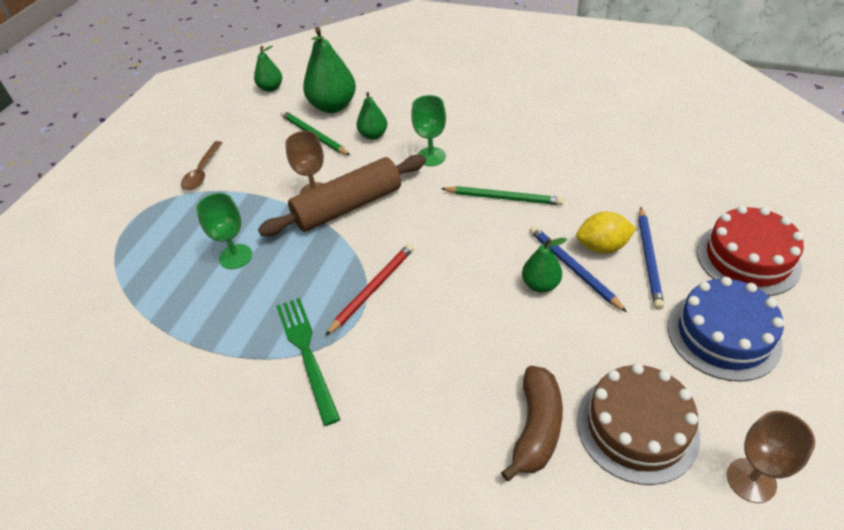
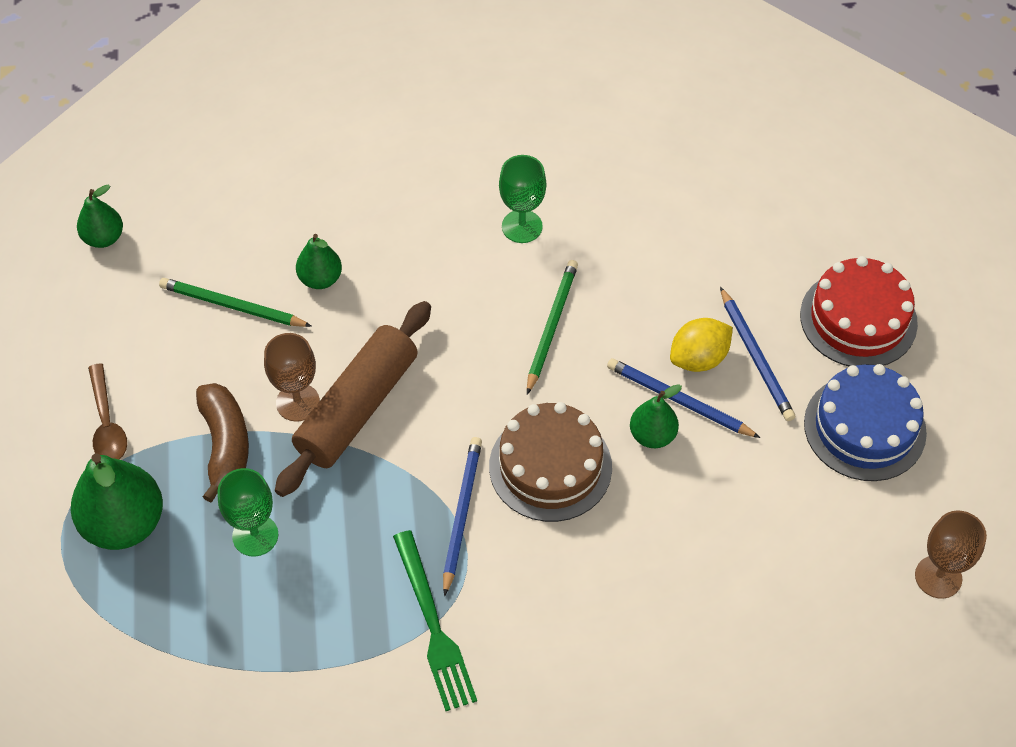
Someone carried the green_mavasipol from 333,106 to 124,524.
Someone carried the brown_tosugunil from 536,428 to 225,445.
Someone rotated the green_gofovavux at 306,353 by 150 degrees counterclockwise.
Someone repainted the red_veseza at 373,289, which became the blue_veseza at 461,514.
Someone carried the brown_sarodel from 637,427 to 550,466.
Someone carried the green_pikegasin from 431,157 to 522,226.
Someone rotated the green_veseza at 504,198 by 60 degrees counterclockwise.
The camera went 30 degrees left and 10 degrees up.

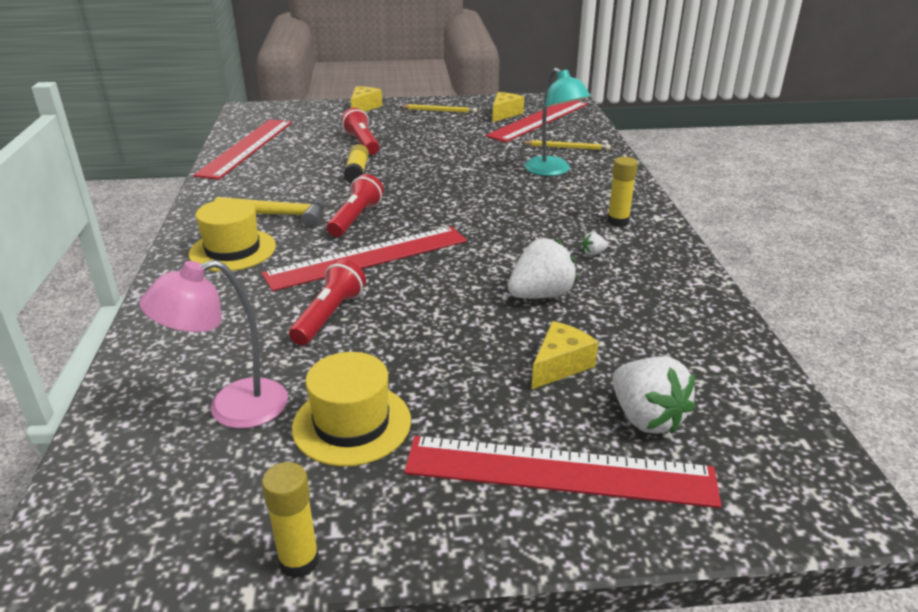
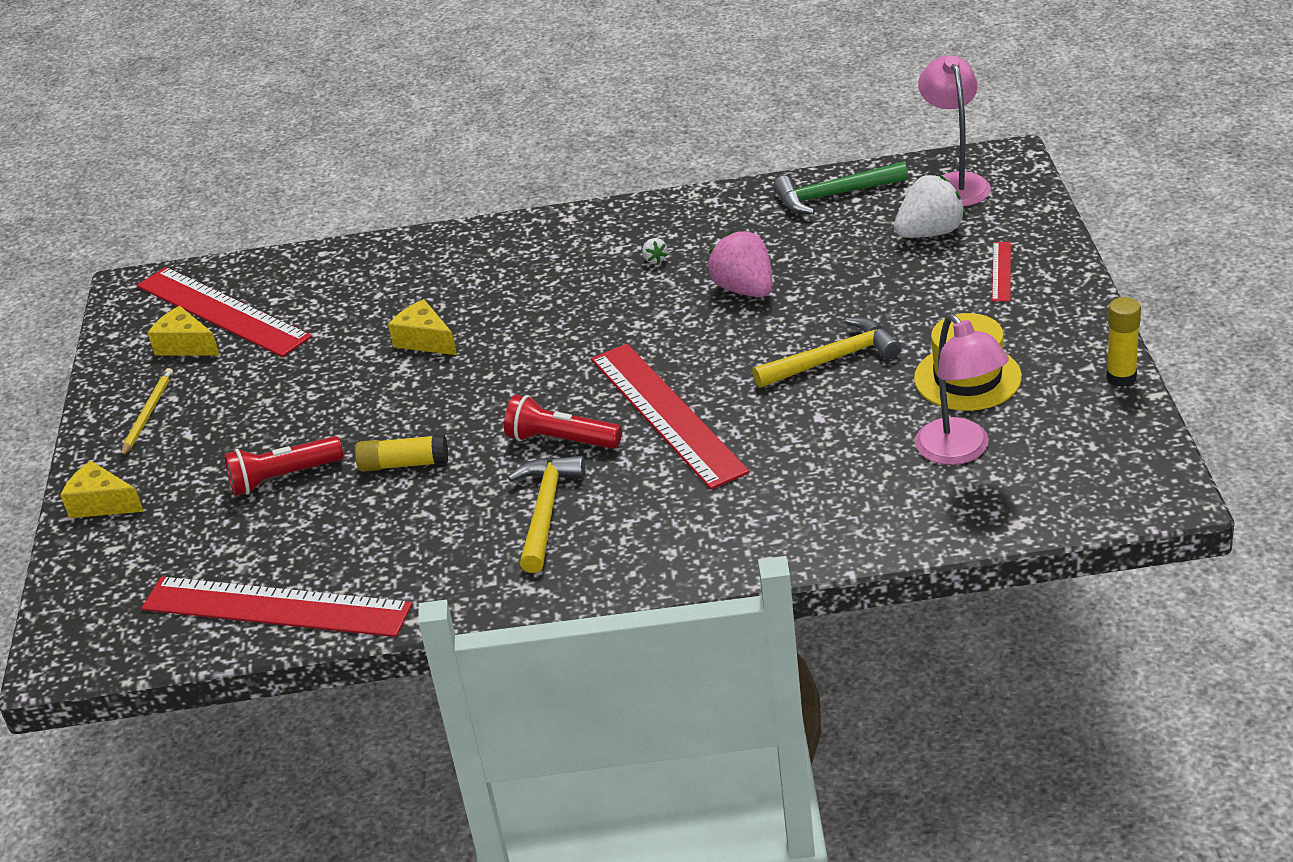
Someone carried the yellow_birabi from 560,365 to 425,340.
Someone repainted the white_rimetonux at 540,295, which became the pink_rimetonux at 744,289.
Someone put down the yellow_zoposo at 832,359.
Someone put down the green_zoposo at 834,195.
Someone put down the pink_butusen at 955,183.
Someone scaled the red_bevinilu at 559,472 by 0.43.
Someone took away the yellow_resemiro at 233,250.
Someone took away the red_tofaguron at 329,316.
Someone took away the yellow_veseza at 567,147.
Someone took away the turquoise_butusen at 553,171.
Someone took away the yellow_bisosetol at 618,221.
The camera went 85 degrees left and 5 degrees up.

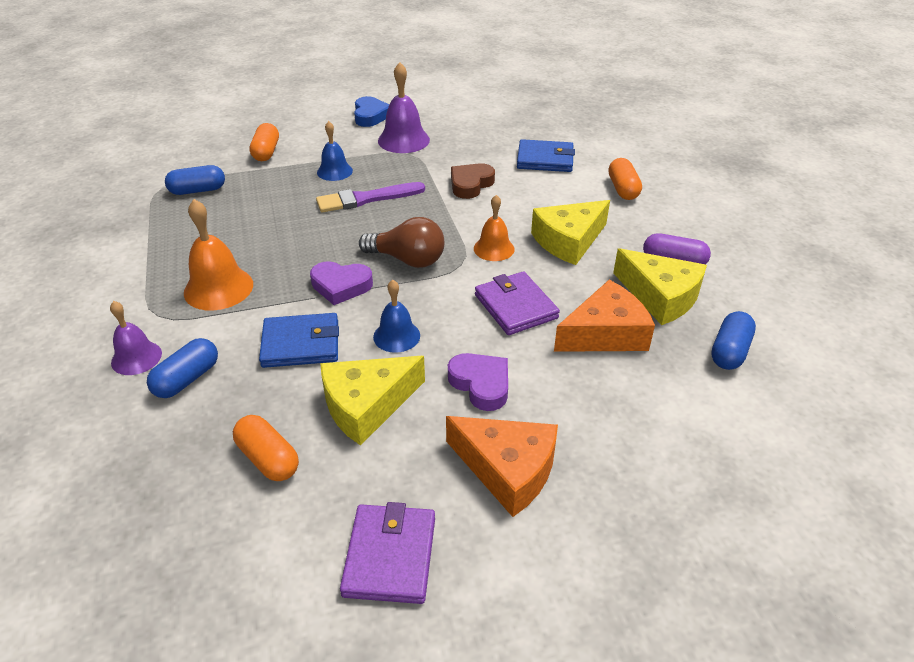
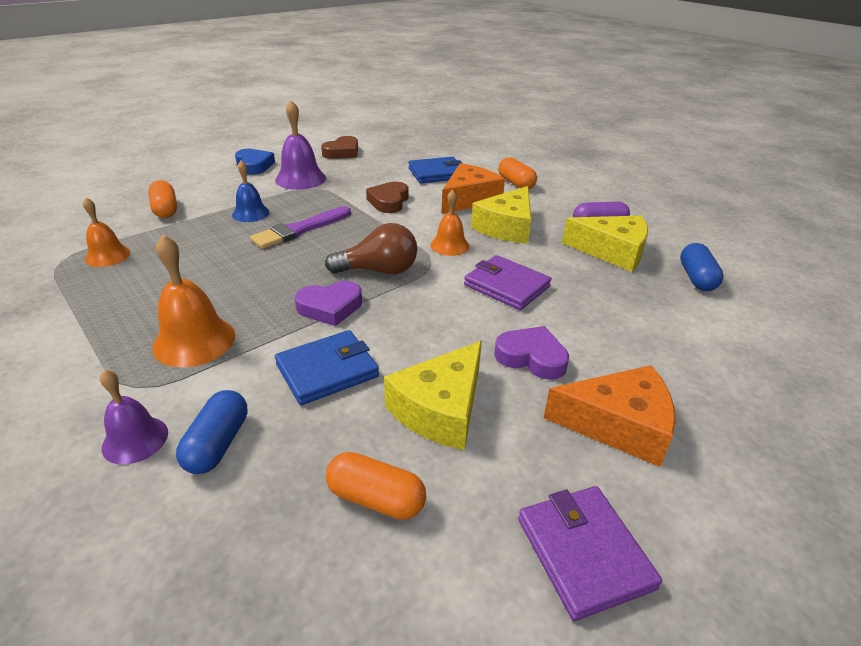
Someone swapped the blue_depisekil at 198,190 for the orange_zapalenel at 107,256.
Someone put down the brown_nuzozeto at 342,152.
Someone carried the orange_birabi from 605,334 to 469,199.
Someone took away the blue_zapalenel at 396,336.
The camera went 25 degrees left and 5 degrees down.

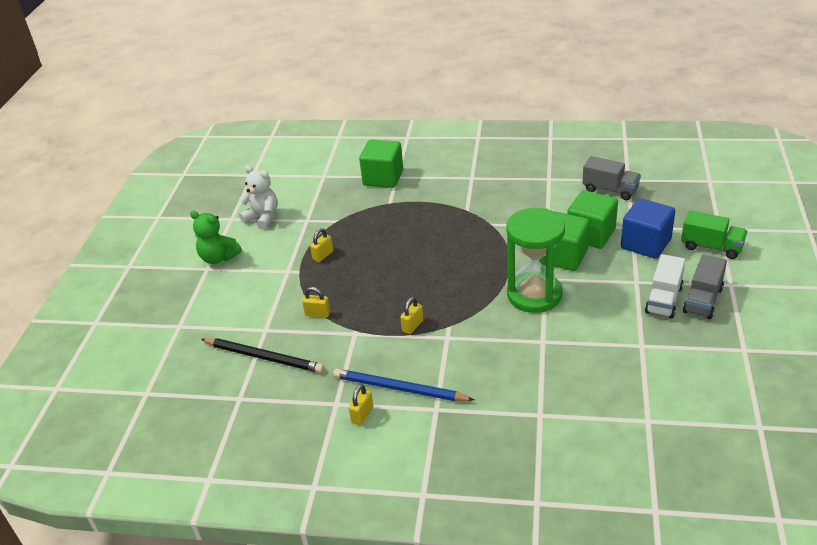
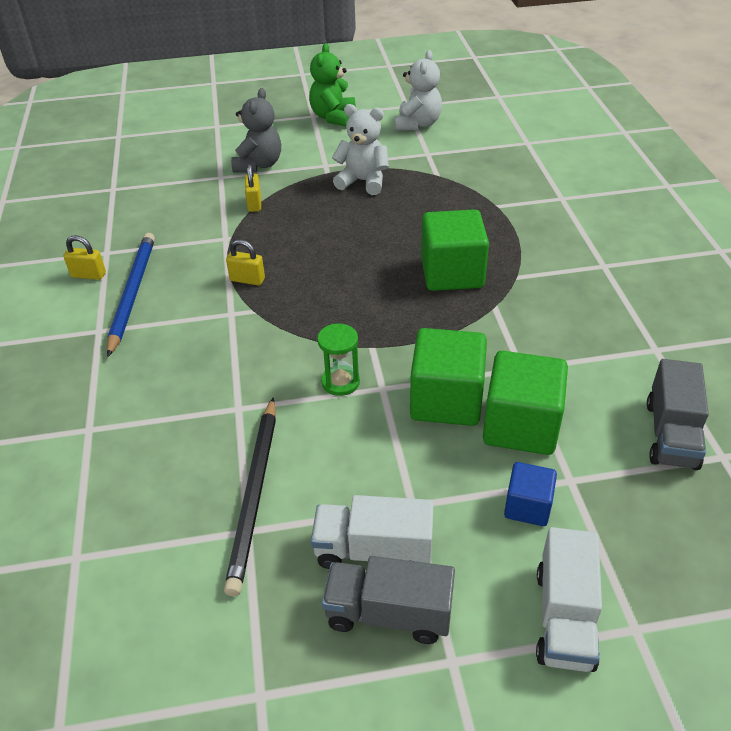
Someone carried the black_veseza from 263,357 to 255,494.
Someone put down the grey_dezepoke at 258,165.
Someone scaled the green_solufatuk at 534,295 by 0.45.
Someone swapped the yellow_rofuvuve at 323,255 for the white_dezepoke at 363,181.
Someone carried the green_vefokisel from 383,178 to 452,273.
Someone scaled the blue_vefokisel at 645,244 by 0.56.
Someone repainted the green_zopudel at 711,247, which became the white_zopudel at 564,618.
The camera went 70 degrees right and 5 degrees up.

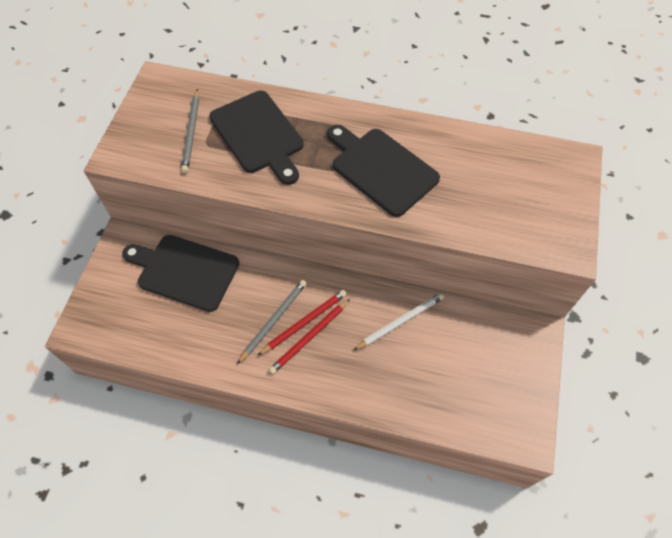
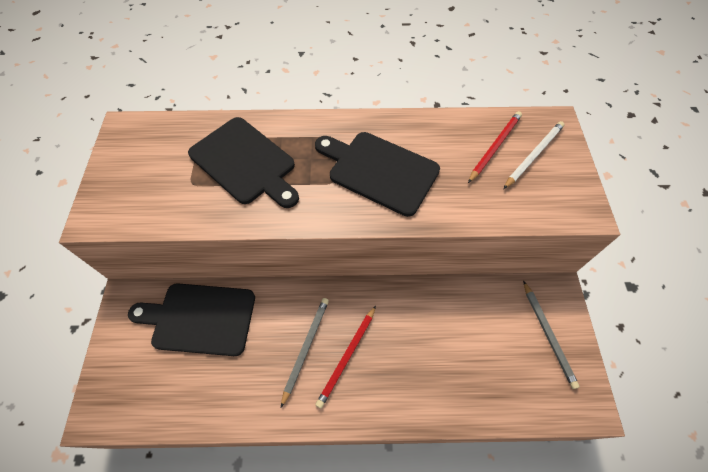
Someone carried the red_veseza from 304,322 to 494,147.
Someone carried the white_veseza from 400,322 to 533,155.
Someone carried the grey_veseza from 191,132 to 548,334.
The camera went 15 degrees left and 0 degrees up.

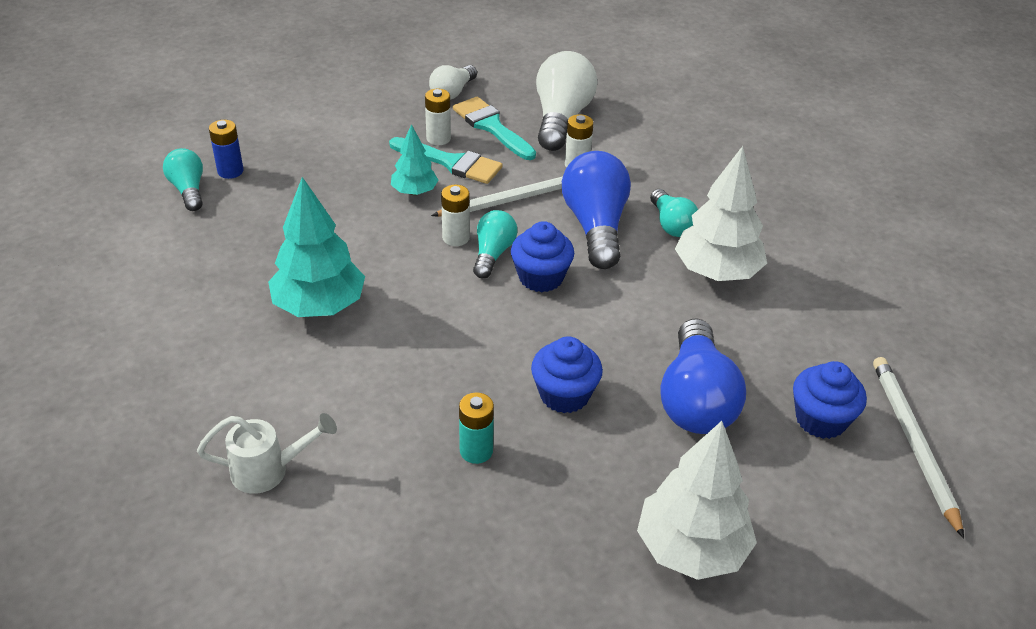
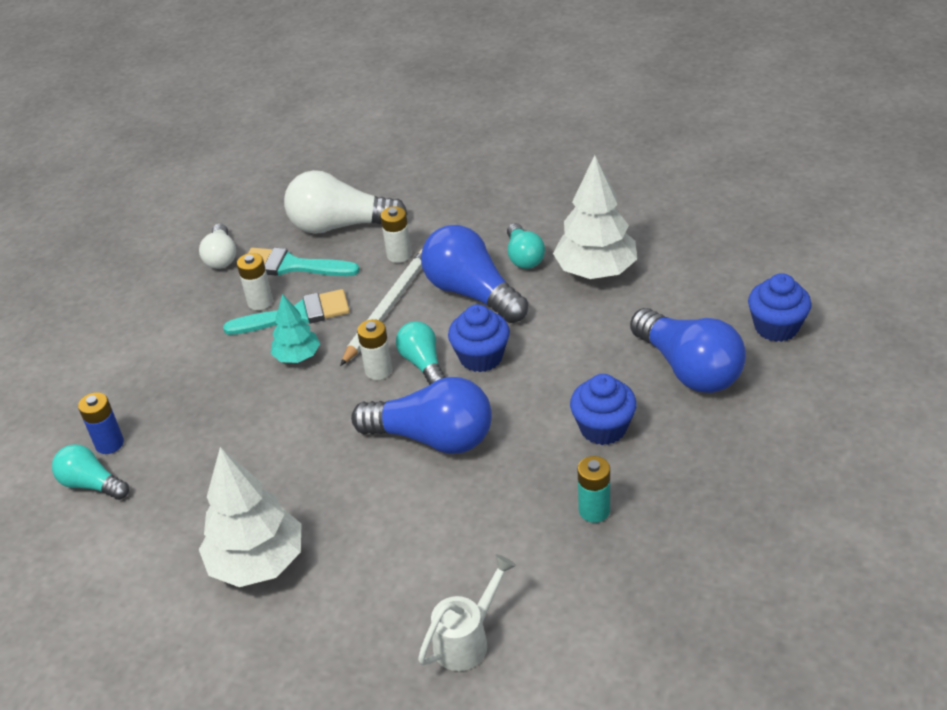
Someone carried the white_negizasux from 691,549 to 257,563.
Someone rotated the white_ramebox at 561,118 by 60 degrees counterclockwise.
Someone put down the blue_ramebox at 433,438.
Someone rotated the turquoise_ramebox at 671,225 by 45 degrees clockwise.
Someone took away the turquoise_negizasux at 319,306.
Someone took away the white_veseza at 913,443.
The camera went 35 degrees left and 0 degrees up.

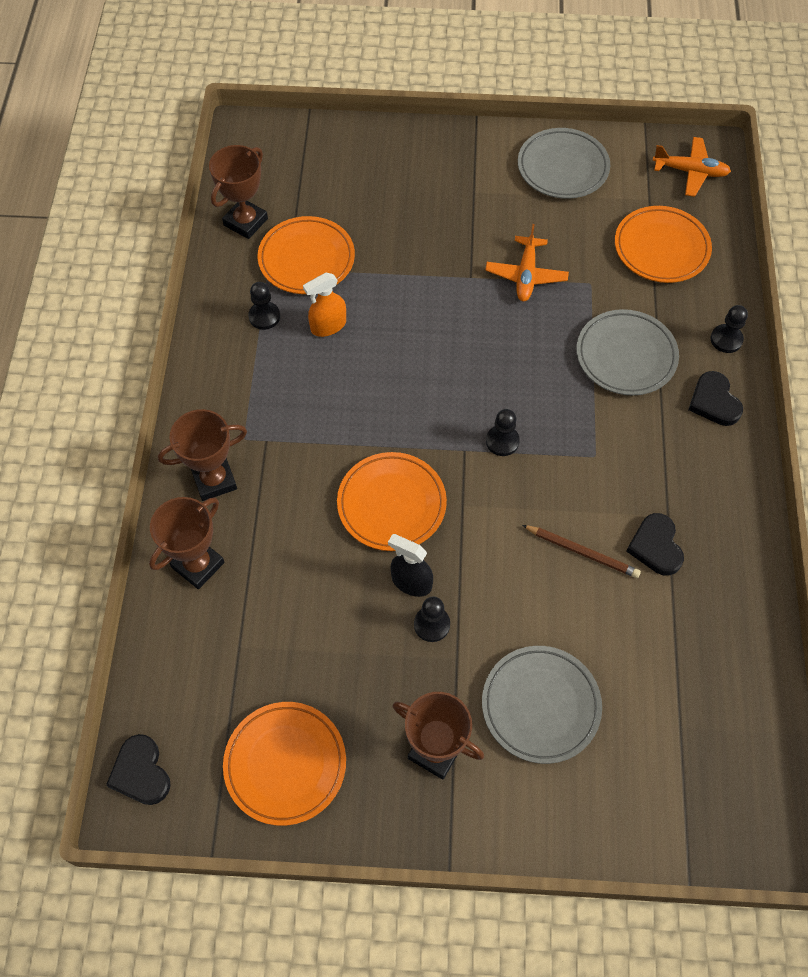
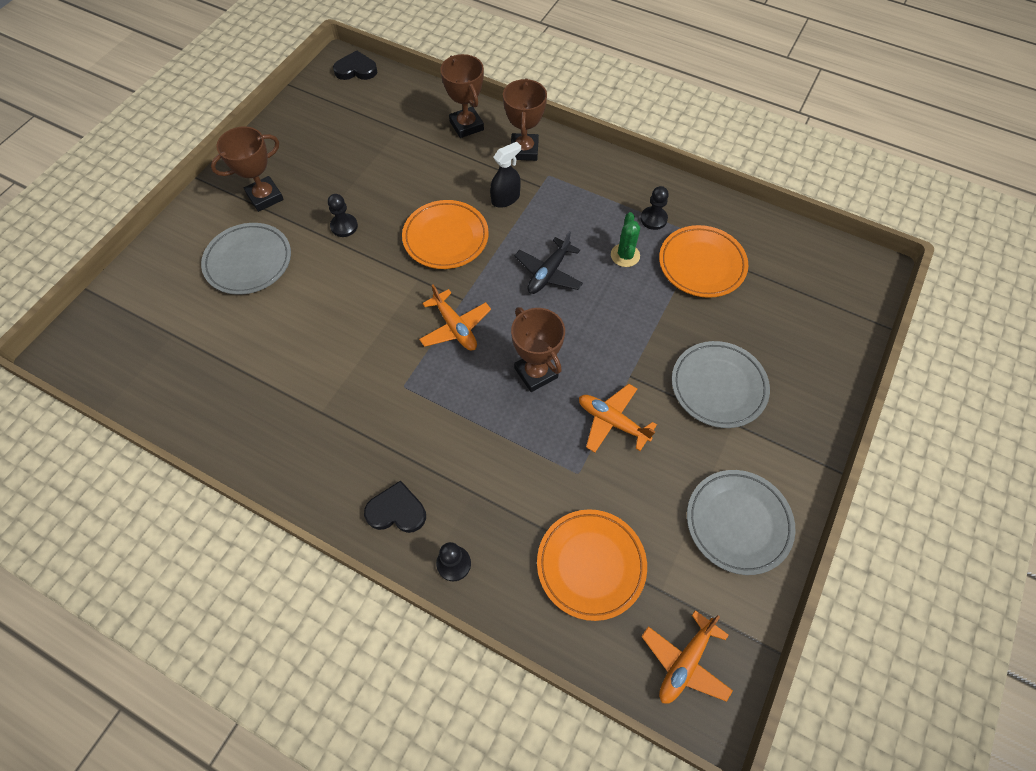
Someone swapped the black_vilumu at 502,441 for the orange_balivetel at 455,327.
Someone carried the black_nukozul from 411,582 to 505,199.
Someone carried the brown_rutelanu from 245,222 to 536,373.
Someone put down the black_balivetel at 548,273.
Someone swapped the orange_nukozul at 328,326 for the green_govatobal at 625,255.
Someone carried the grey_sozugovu from 626,356 to 718,386.
Someone took away the orange_sozugovu at 285,764.
Someone took away the brown_veseza at 582,552.
Someone took away the black_nuzozeto at 656,546.
The camera went 115 degrees right and 0 degrees up.

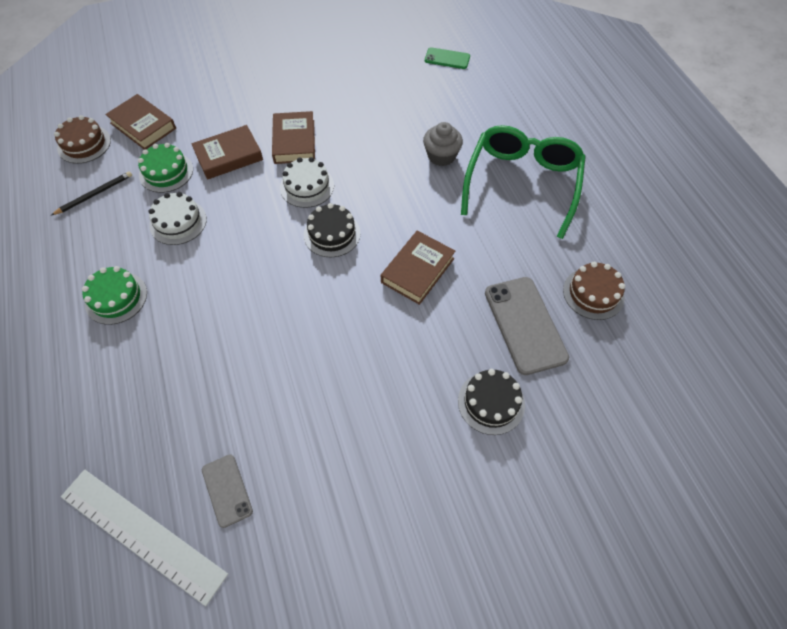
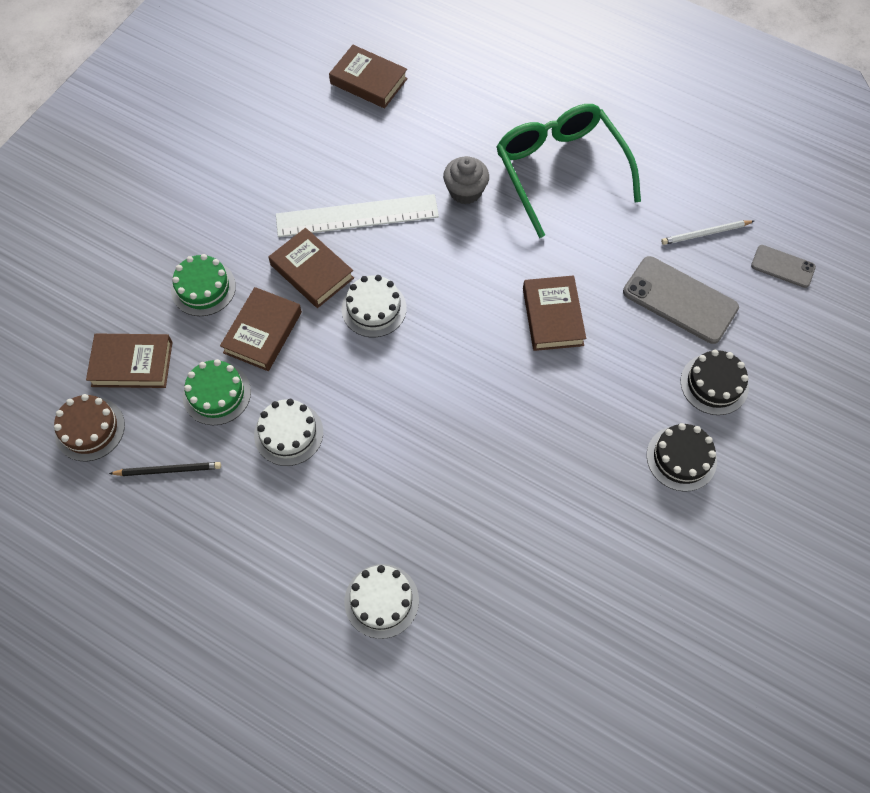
Someone rotated the black_veseza at 95,194 by 75 degrees clockwise.
Someone carried the green_sarodel from 116,298 to 203,288.
Someone carried the white_bevinilu from 142,534 to 357,215.
Someone swapped the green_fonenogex at 447,59 for the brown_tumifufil at 368,81.
Someone put down the white_sarodel at 381,601.
Someone carried the black_sarodel from 332,234 to 681,458.
Someone swapped the brown_sarodel at 593,293 for the white_veseza at 705,234.
Someone carried the grey_fonenogex from 227,490 to 783,266.
The camera went 40 degrees left and 5 degrees up.

